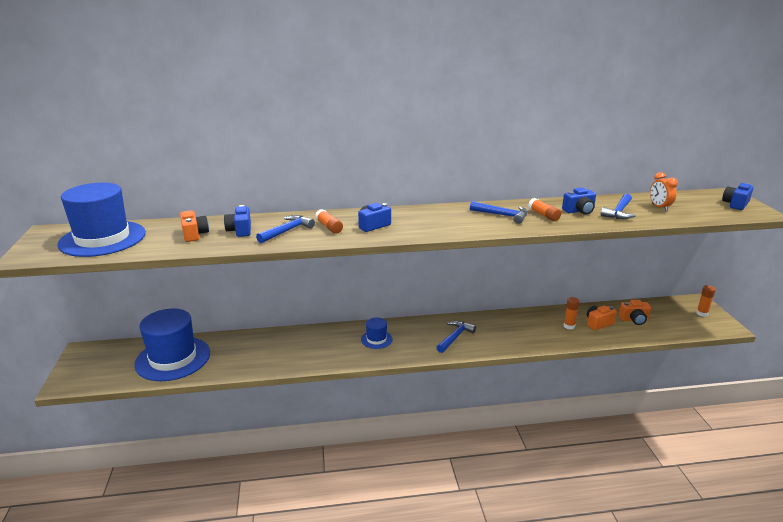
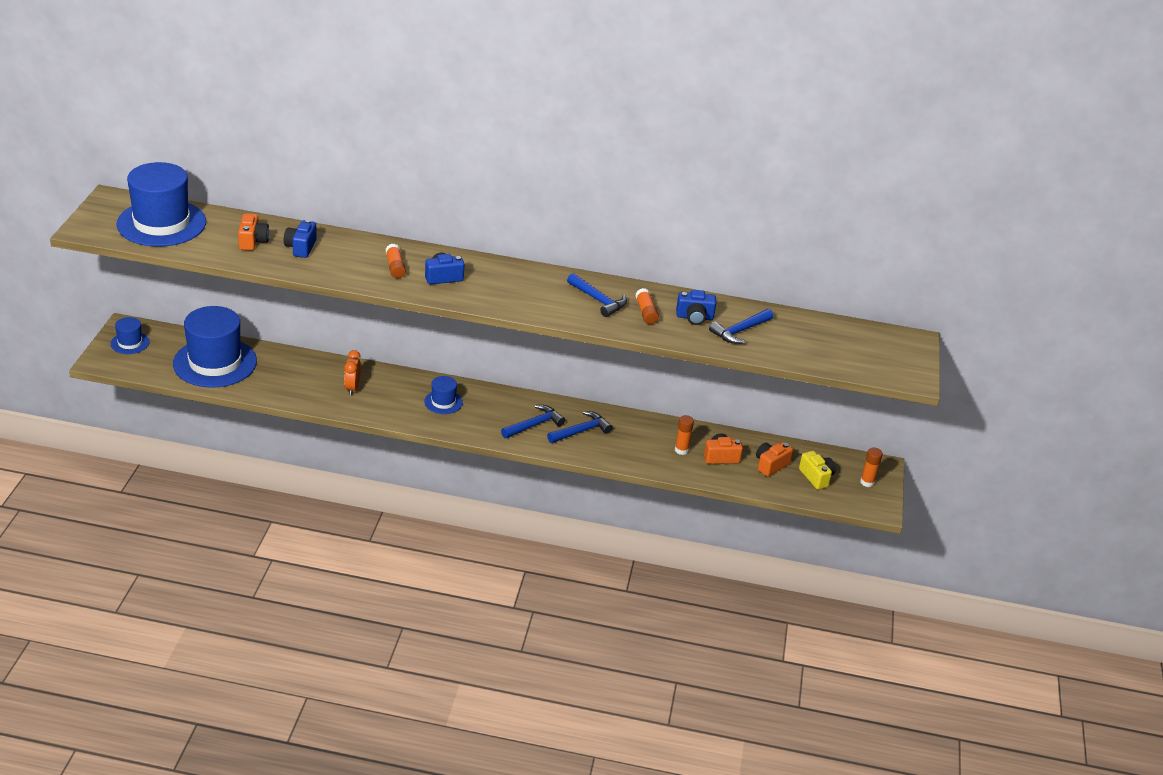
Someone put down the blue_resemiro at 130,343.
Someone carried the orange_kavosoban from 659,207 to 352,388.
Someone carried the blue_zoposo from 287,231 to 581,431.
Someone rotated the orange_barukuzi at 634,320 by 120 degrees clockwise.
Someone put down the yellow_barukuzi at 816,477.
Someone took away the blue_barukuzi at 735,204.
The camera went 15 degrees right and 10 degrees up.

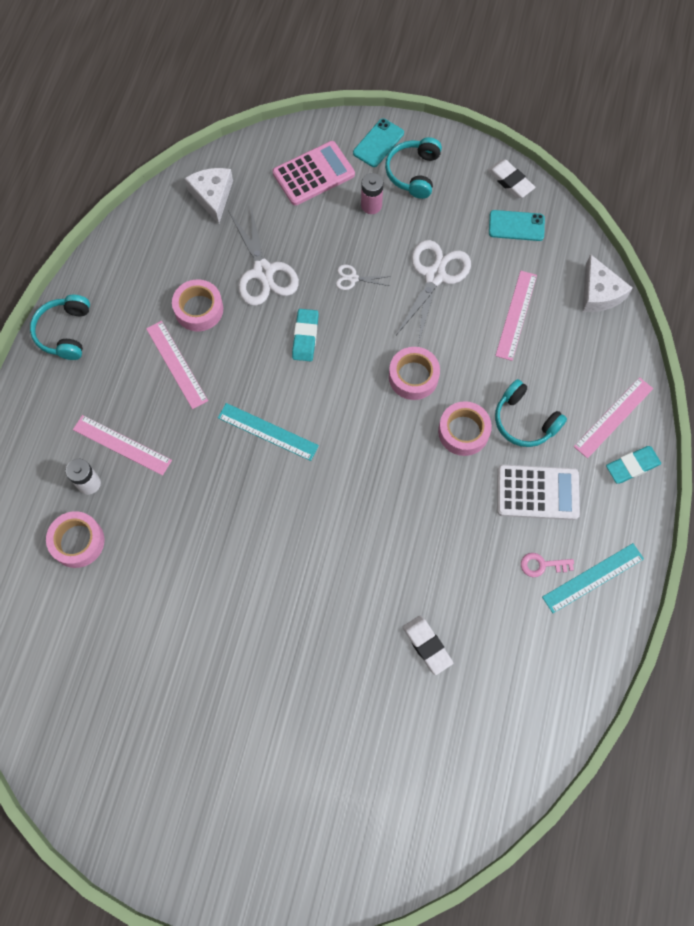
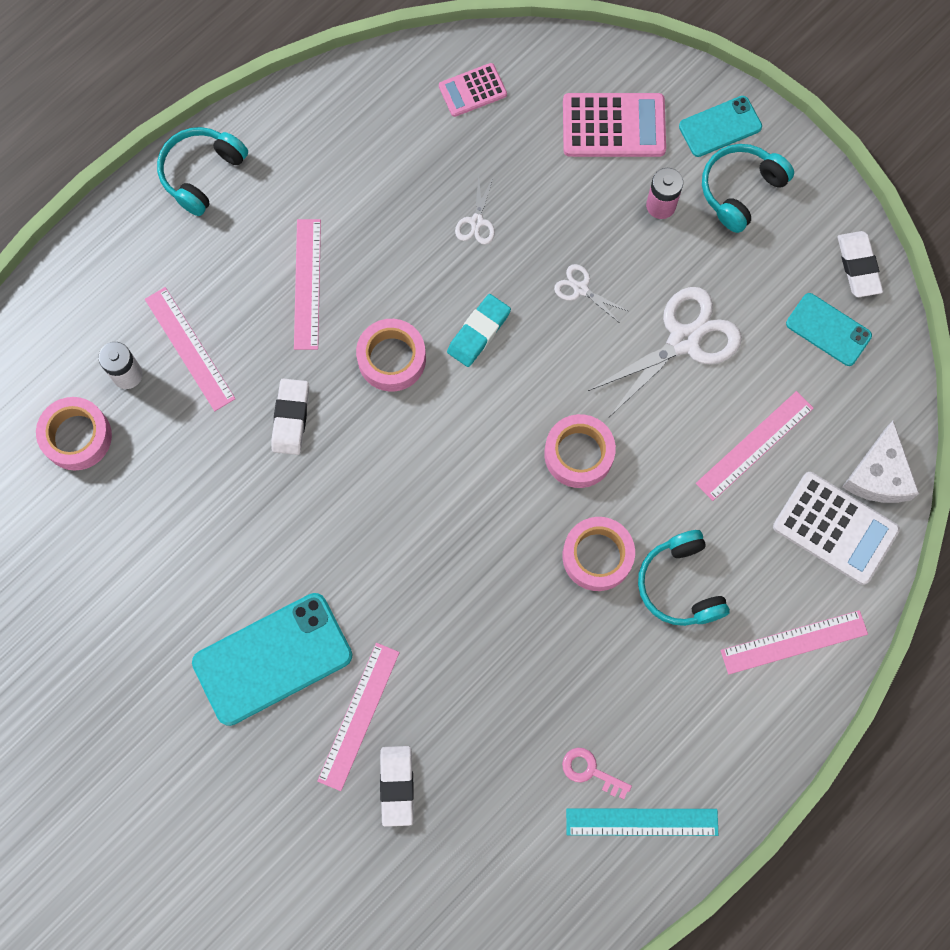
Someone put down the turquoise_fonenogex at 272,658.
Someone put down the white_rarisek at 290,418.
Someone put down the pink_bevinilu at 358,716.
Someone carried the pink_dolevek from 199,309 to 391,359.
Someone swapped the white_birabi at 212,196 for the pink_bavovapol at 472,90.
Someone scaled the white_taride at 263,272 by 0.47.
Someone carried the white_bavovapol from 537,492 to 835,528.
Someone took away the turquoise_bevinilu at 267,432.
Someone took away the turquoise_rarisek at 632,466.
The camera went 30 degrees right and 5 degrees up.

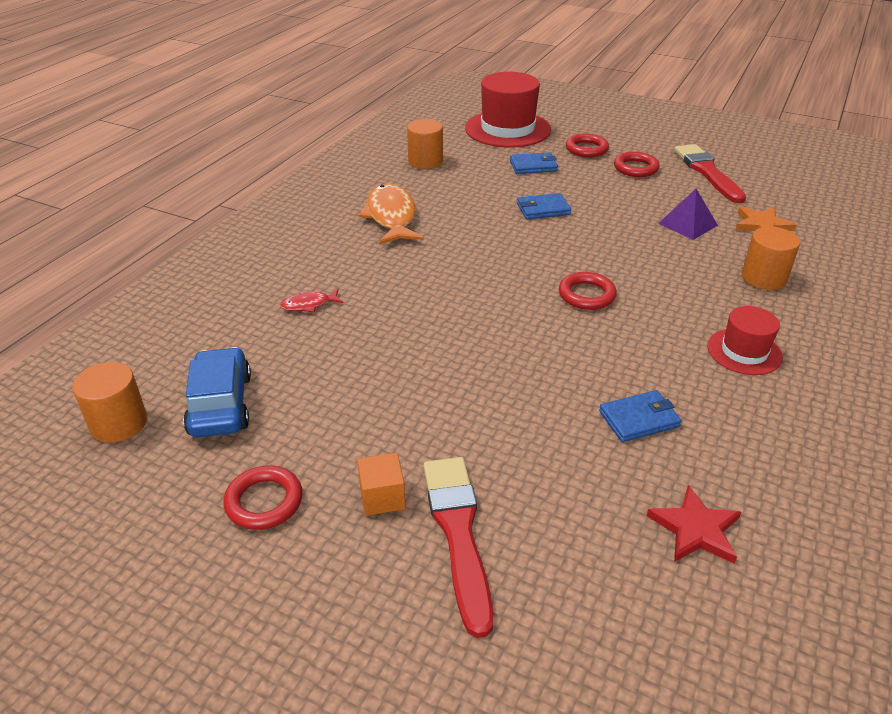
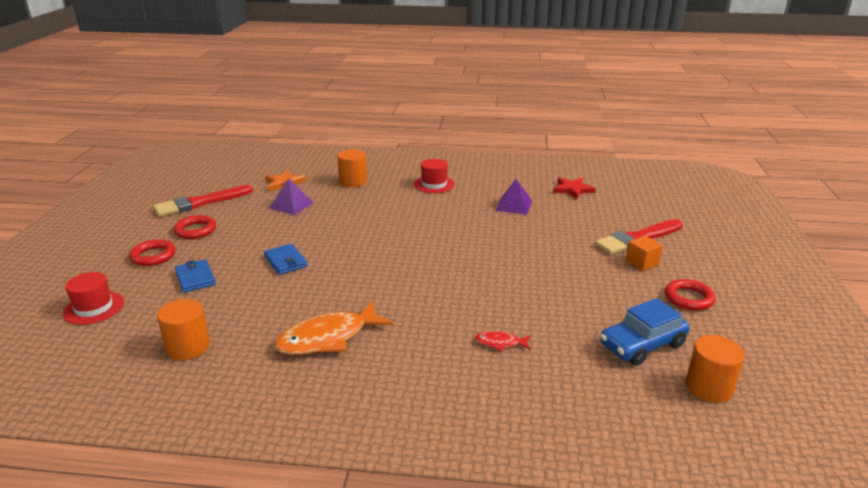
Someone scaled the red_resemiro at 507,129 by 0.55.
Someone rotated the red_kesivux at 309,305 by 135 degrees clockwise.
Someone swapped the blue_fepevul at 639,419 for the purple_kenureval at 514,205.
Someone took away the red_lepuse at 586,295.
The camera went 110 degrees left and 10 degrees down.

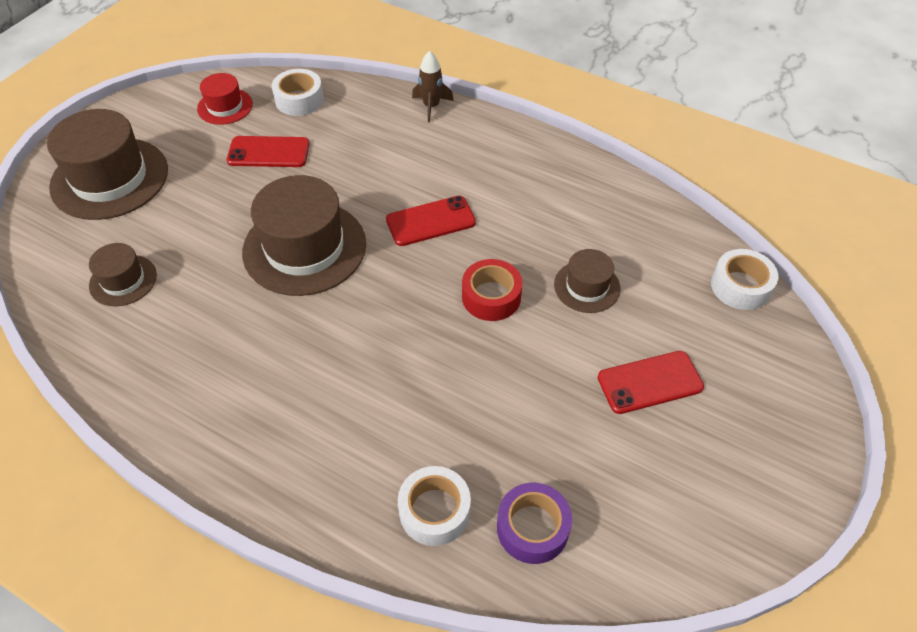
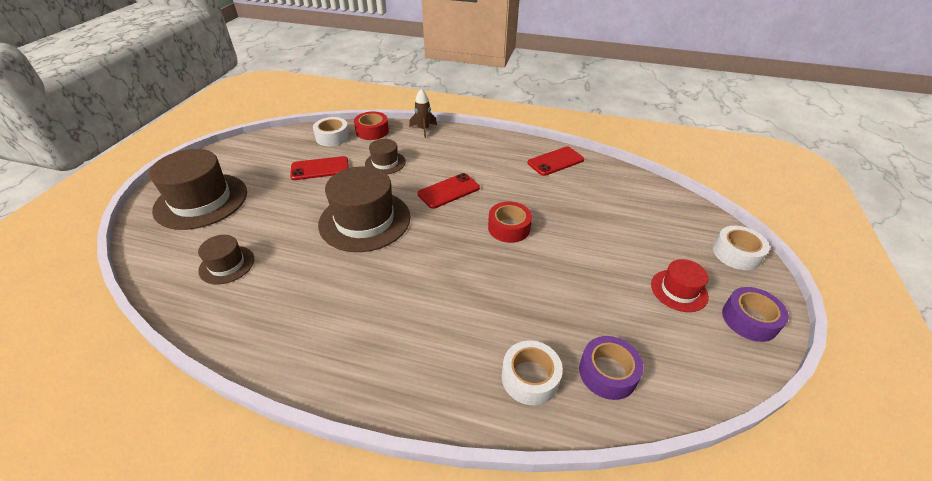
Someone put down the red_dolevek at 372,131.
Someone carried the brown_resemiro from 587,286 to 385,163.
Someone carried the red_fonenogex from 650,382 to 555,161.
Someone carried the red_resemiro from 225,106 to 679,290.
Someone carried the white_dolevek from 740,286 to 736,253.
Someone put down the purple_dolevek at 749,320.
The camera went 15 degrees left and 10 degrees down.

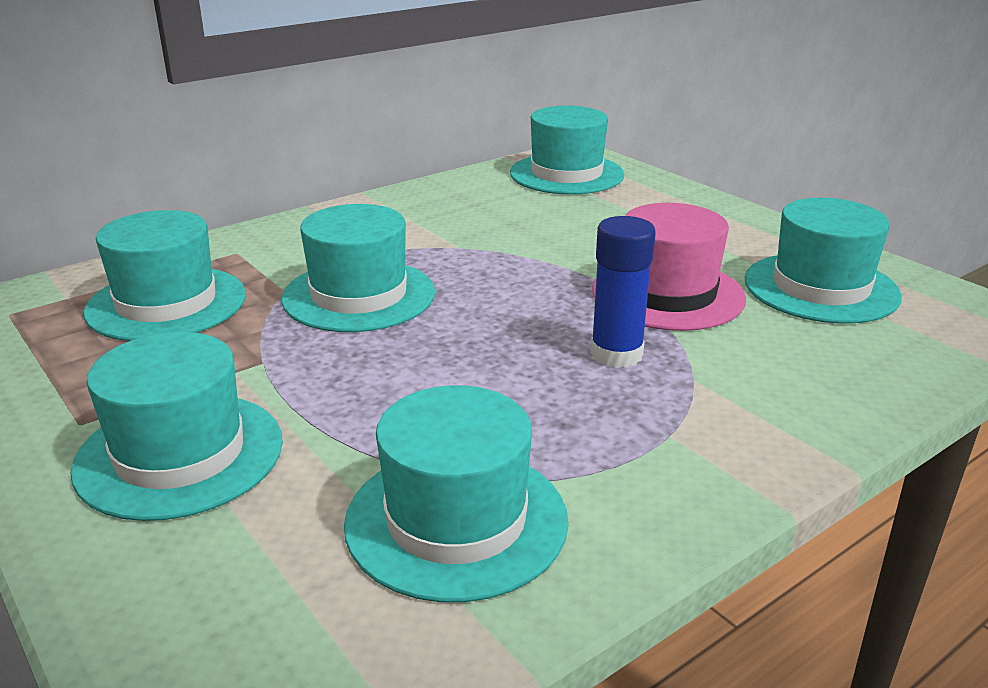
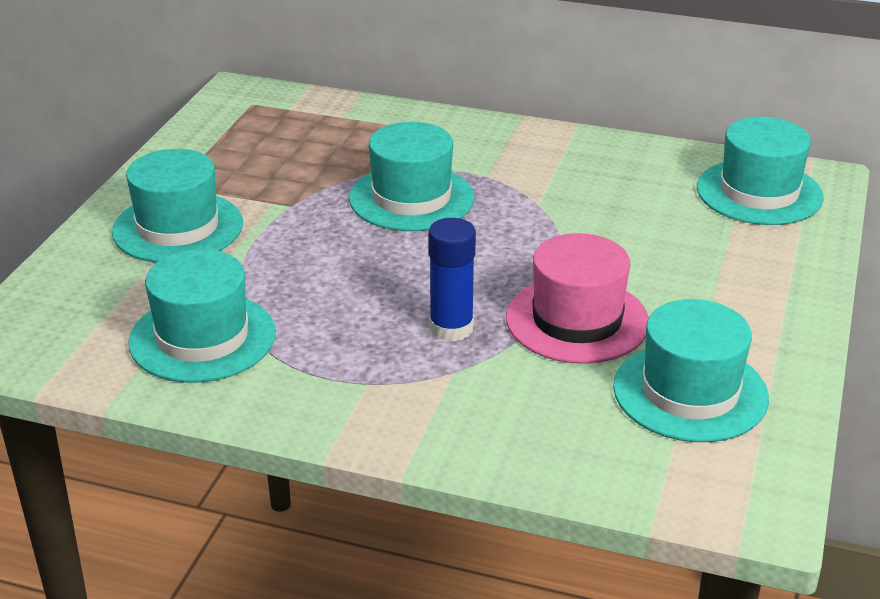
Someone took away the turquoise_resemiro at 166,303.
The camera went 55 degrees right and 5 degrees up.

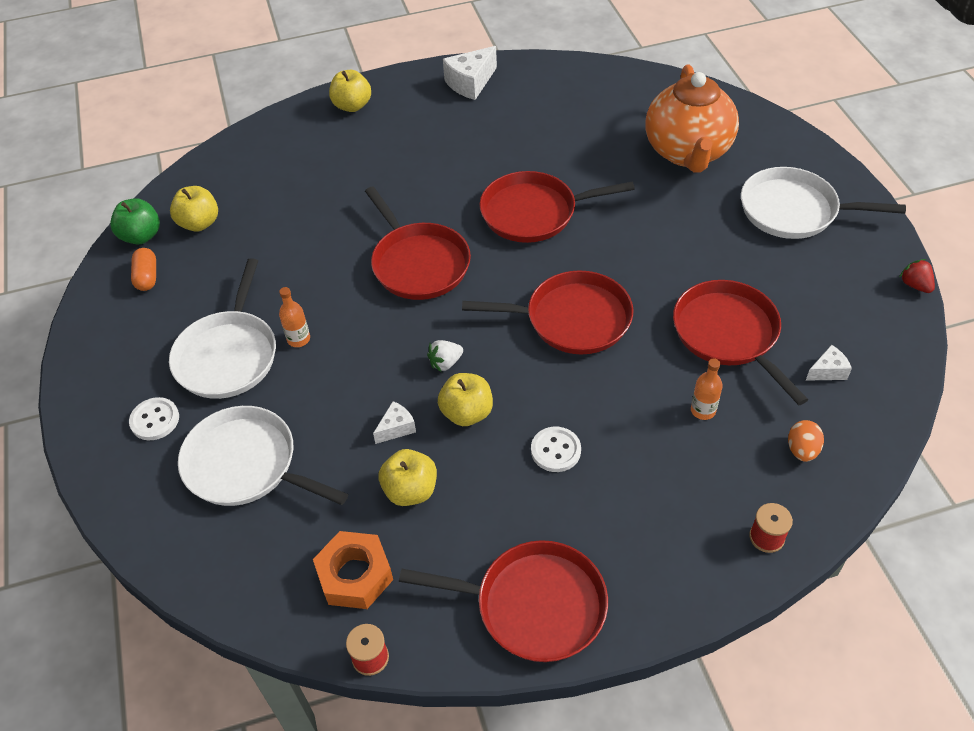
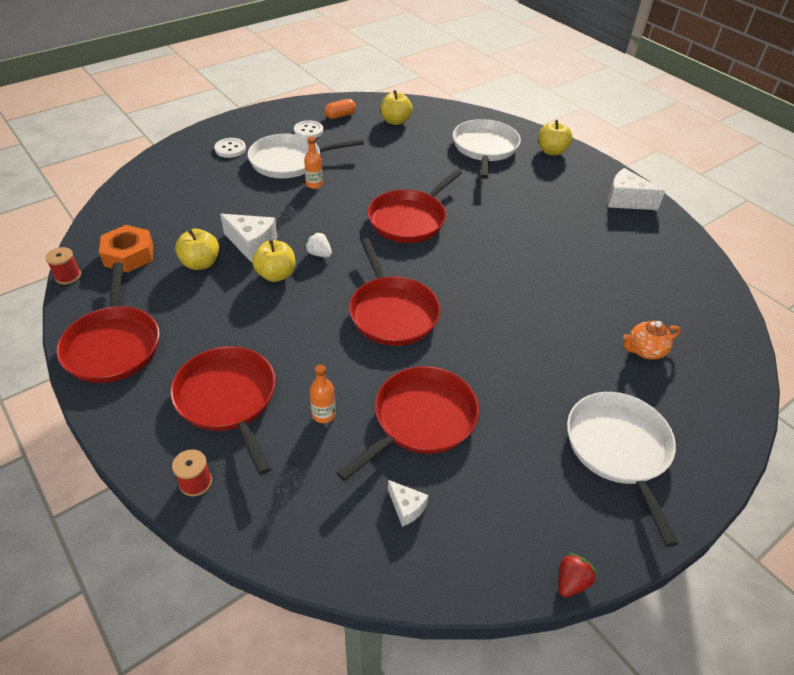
Someone carried the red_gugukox from 533,212 to 228,399.
Someone scaled the white_birabi at 396,428 by 1.79.
Someone carried the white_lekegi from 555,450 to 308,131.
Someone carried the white_gugukox from 246,464 to 485,148.
Someone scaled the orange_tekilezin at 687,152 by 0.44.
Someone took away the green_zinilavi at 141,236.
Someone took away the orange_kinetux at 802,450.
The camera went 65 degrees right and 5 degrees down.

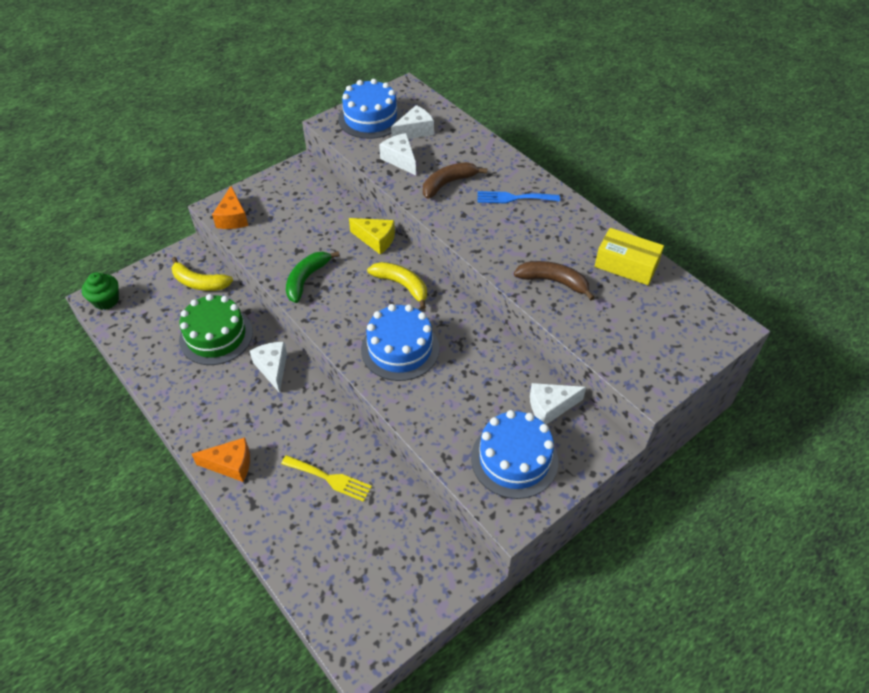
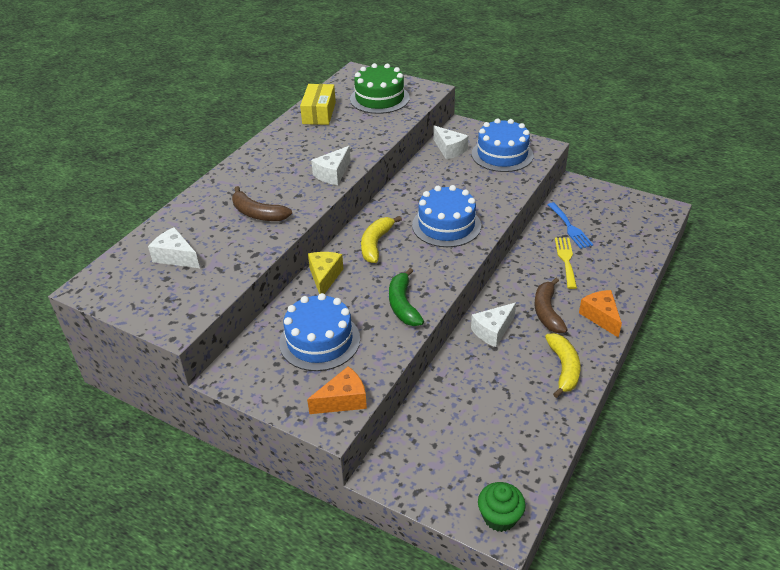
Someone carried the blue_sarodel from 370,118 to 319,341.
Someone carried the white_birabi from 400,159 to 333,174.
Someone carried the green_sarodel from 216,336 to 379,98.
Someone rotated the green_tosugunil at 306,279 by 75 degrees clockwise.
Someone carried the brown_tosugunil from 553,282 to 547,312.
Someone carried the yellow_tosugunil from 199,283 to 563,368.
Someone carried the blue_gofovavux from 513,198 to 570,227.
The camera went 110 degrees left and 10 degrees down.

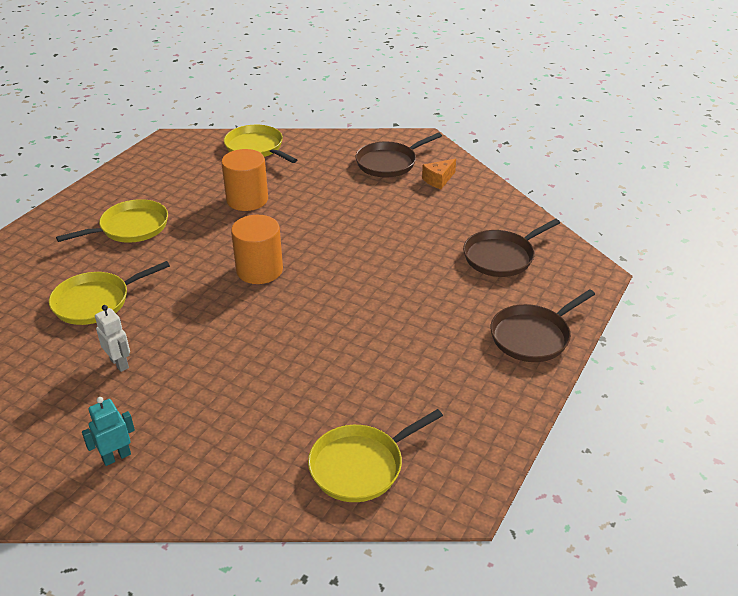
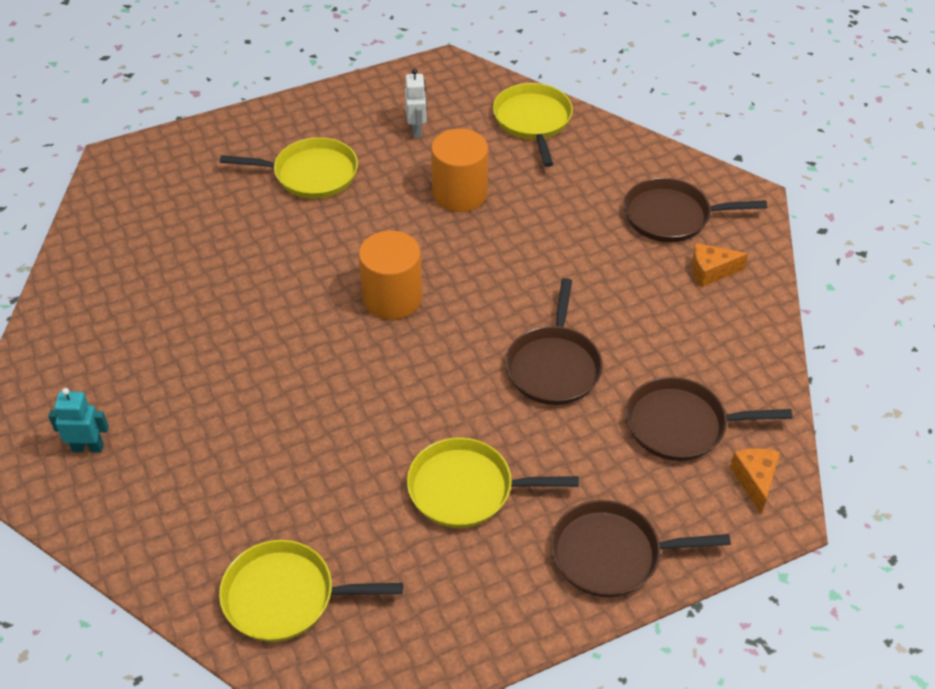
Someone carried the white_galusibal from 119,363 to 417,130.
Someone carried the yellow_gugukox from 95,302 to 466,489.
Someone put down the brown_gugukox at 554,366.
Someone put down the orange_birabi at 755,480.
The camera went 35 degrees right and 10 degrees up.

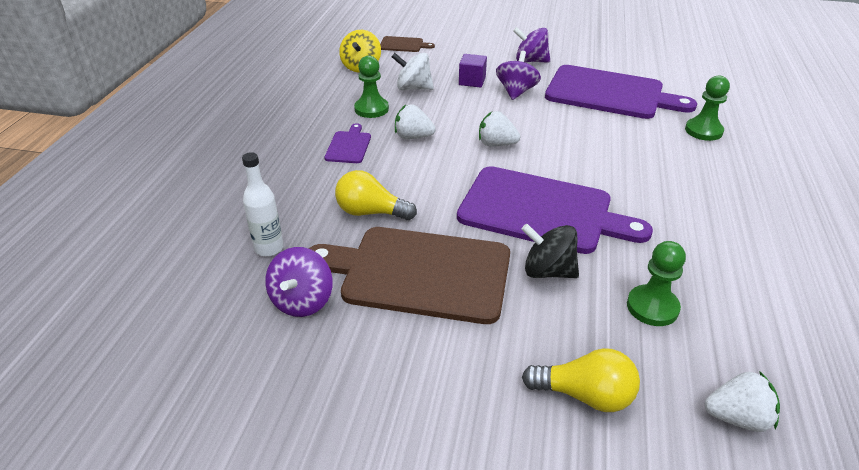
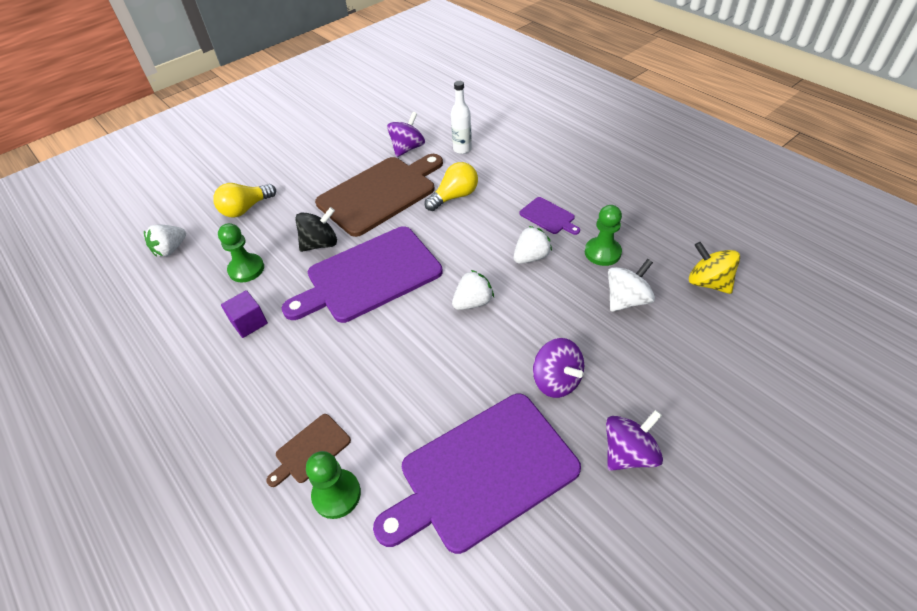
Someone carried the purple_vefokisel from 472,81 to 249,322.
Someone carried the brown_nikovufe from 403,45 to 311,450.
Someone rotated the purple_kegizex at 302,301 by 75 degrees clockwise.
The camera went 130 degrees right and 10 degrees up.

